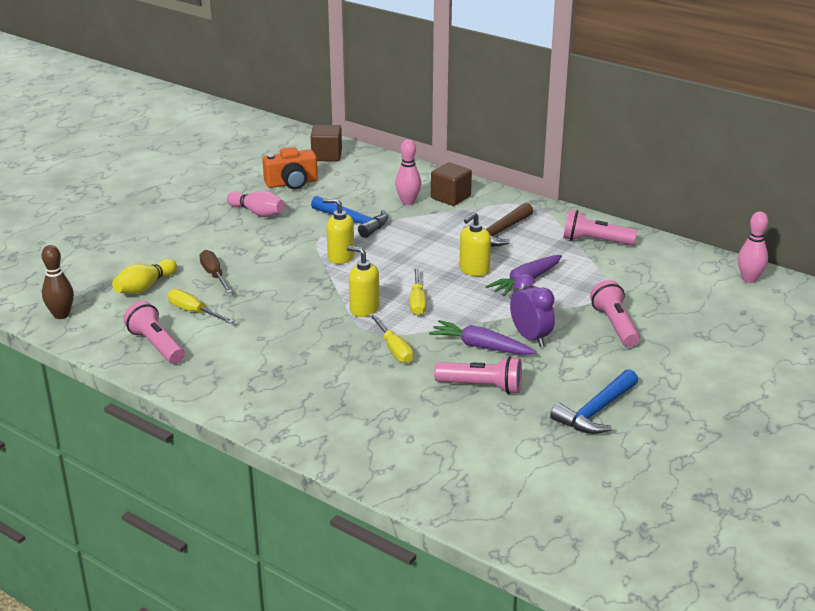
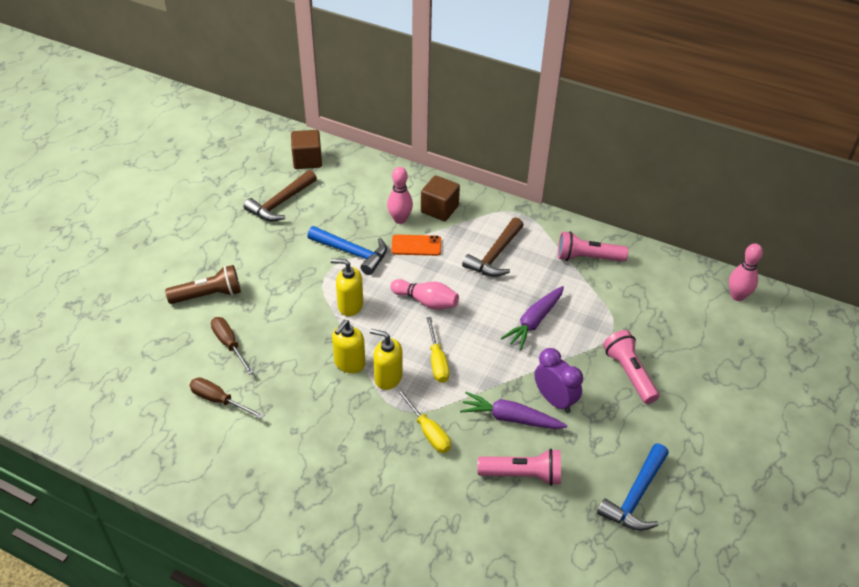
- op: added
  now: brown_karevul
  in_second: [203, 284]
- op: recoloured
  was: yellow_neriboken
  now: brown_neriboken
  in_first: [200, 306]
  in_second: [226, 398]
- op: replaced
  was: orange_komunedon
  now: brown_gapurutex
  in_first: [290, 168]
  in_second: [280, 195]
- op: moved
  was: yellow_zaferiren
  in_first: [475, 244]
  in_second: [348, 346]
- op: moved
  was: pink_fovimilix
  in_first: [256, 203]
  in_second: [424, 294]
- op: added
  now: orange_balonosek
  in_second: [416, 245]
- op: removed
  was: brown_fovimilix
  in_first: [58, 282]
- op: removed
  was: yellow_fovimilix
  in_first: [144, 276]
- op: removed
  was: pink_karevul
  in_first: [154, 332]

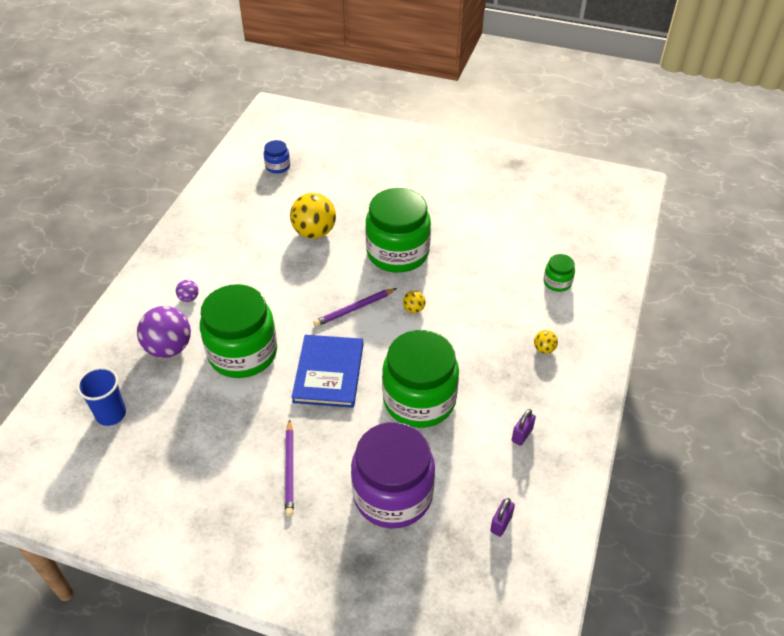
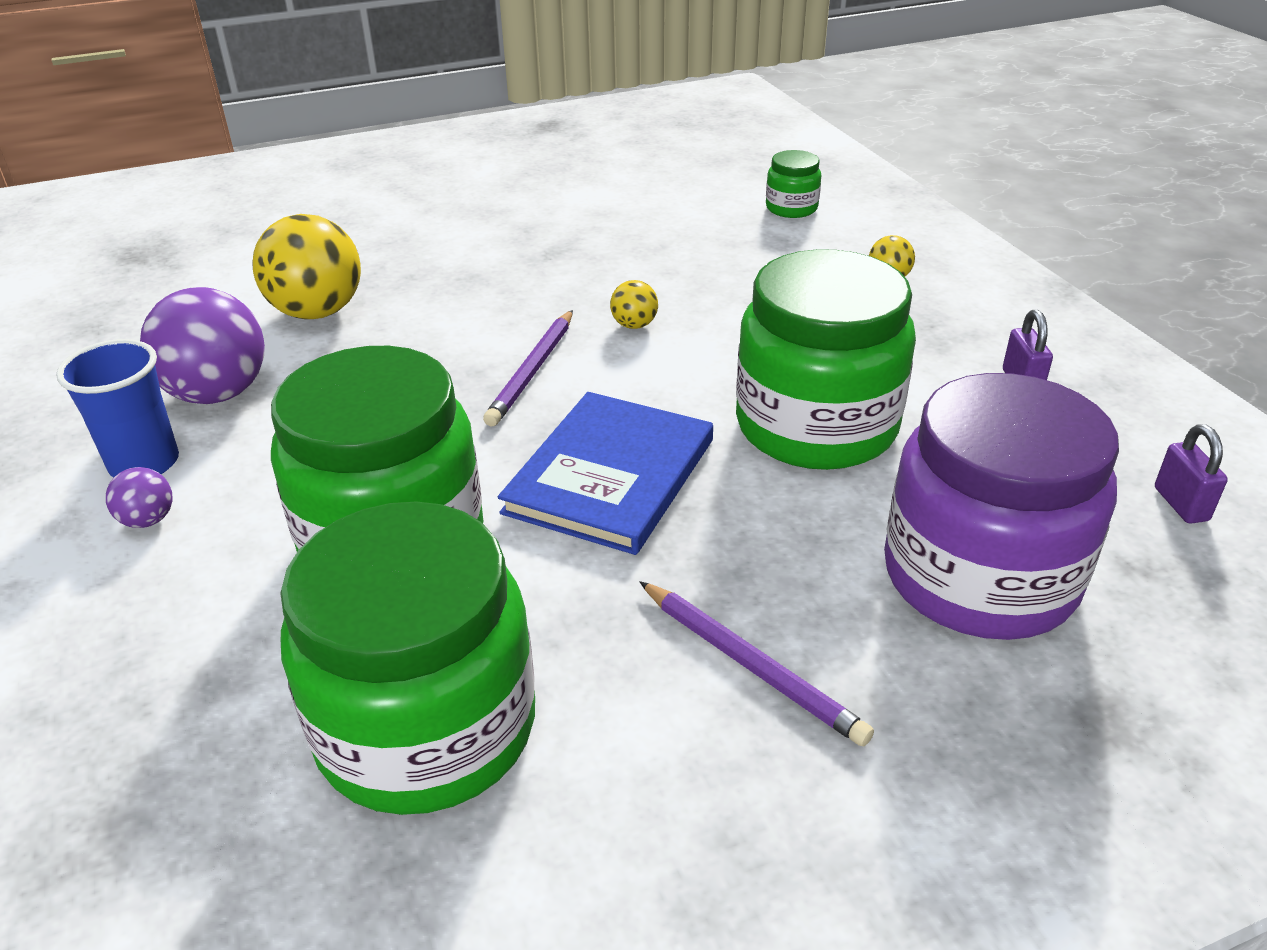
- op: moved
  was: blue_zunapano
  in_first: [101, 396]
  in_second: [117, 408]
- op: moved
  was: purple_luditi
  in_first: [164, 332]
  in_second: [202, 345]
- op: moved
  was: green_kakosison
  in_first: [398, 230]
  in_second: [407, 658]
- op: turned
  was: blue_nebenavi
  in_first: [327, 371]
  in_second: [605, 473]
  clockwise: 60
- op: removed
  was: blue_kakosison
  in_first: [277, 157]

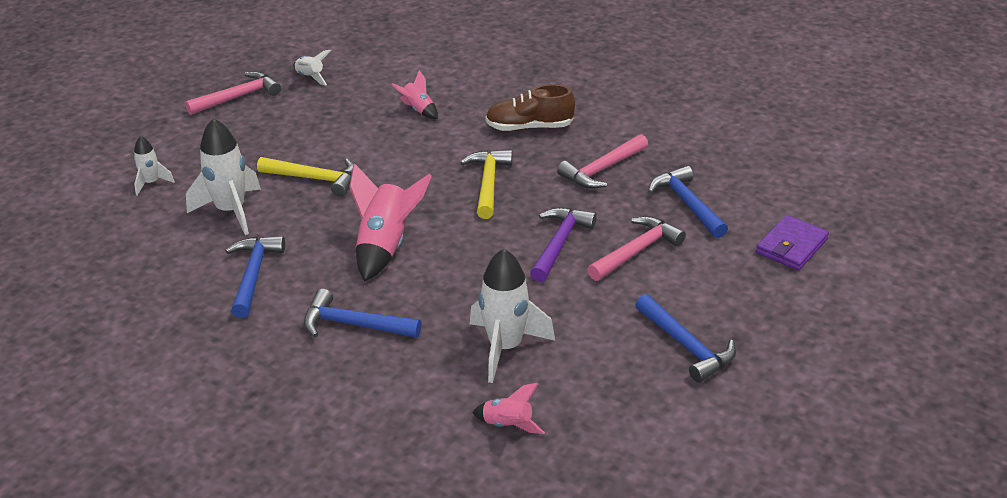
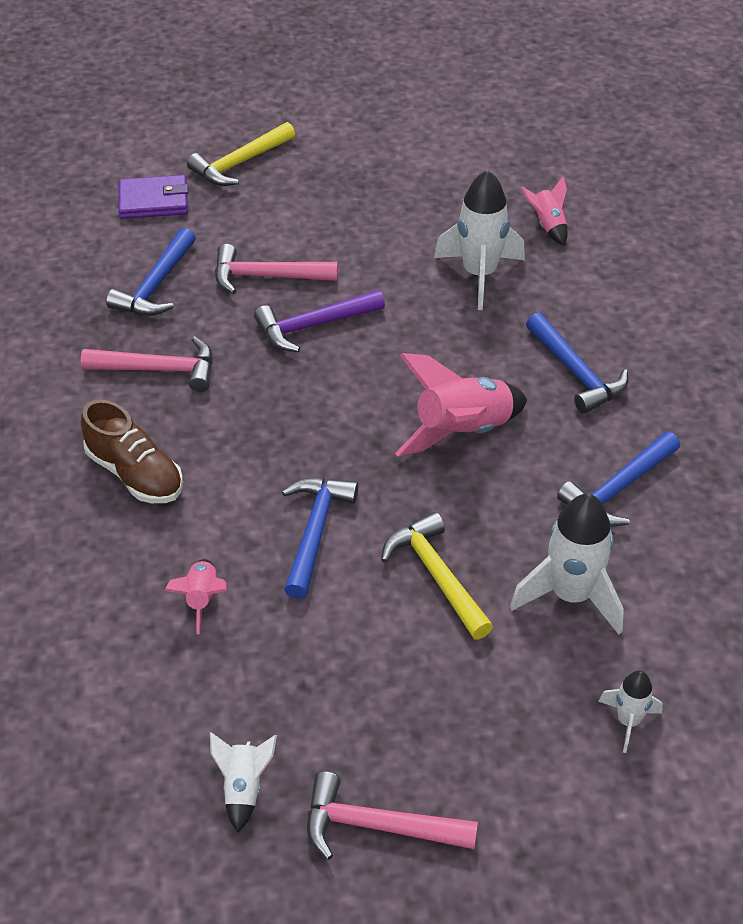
- op: moved
  was: yellow_gapurutex
  in_first: [486, 184]
  in_second: [241, 154]
- op: moved
  was: blue_gapurutex
  in_first: [685, 338]
  in_second: [320, 538]

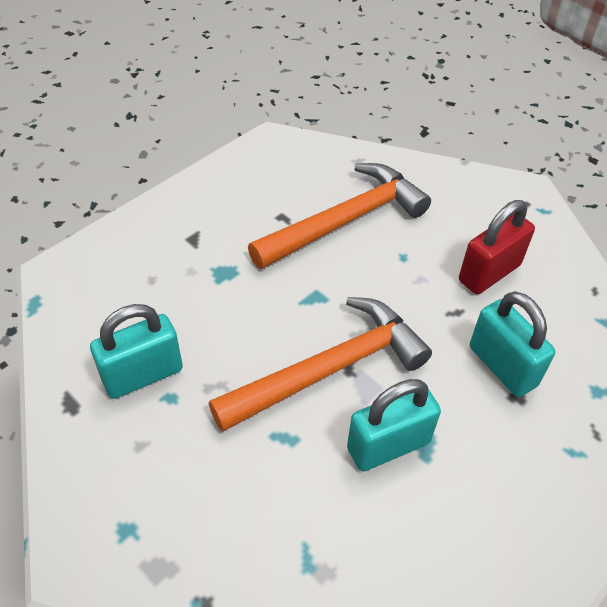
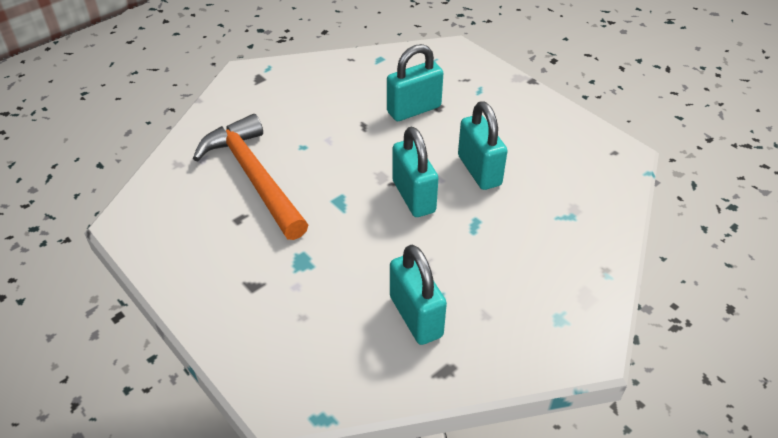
- op: replaced
  was: orange_gapurutex
  now: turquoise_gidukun
  in_first: [320, 364]
  in_second: [415, 172]
- op: removed
  was: red_gidukun
  in_first: [497, 247]

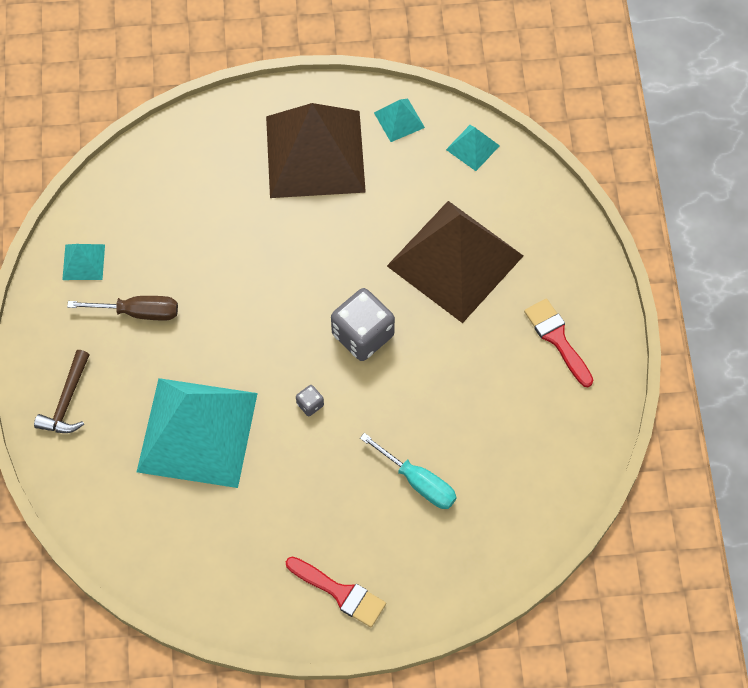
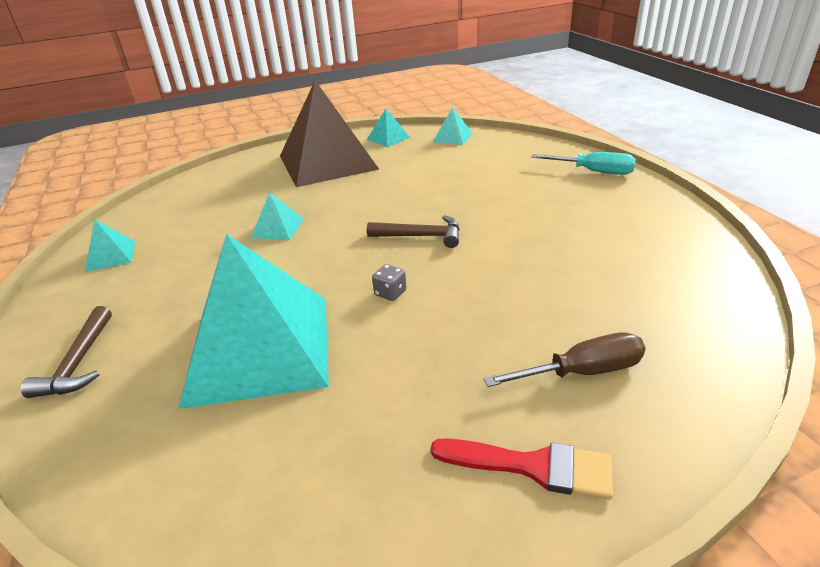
- op: added
  now: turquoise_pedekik
  in_second: [277, 216]
- op: replaced
  was: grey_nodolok
  now: brown_gapurutex
  in_first: [363, 324]
  in_second: [413, 231]
- op: moved
  was: brown_neriboken
  in_first: [122, 308]
  in_second: [565, 360]
- op: moved
  was: turquoise_neriboken
  in_first: [408, 471]
  in_second: [583, 163]
- op: removed
  was: brown_pedekik
  in_first: [455, 262]
- op: removed
  was: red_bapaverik
  in_first: [558, 342]

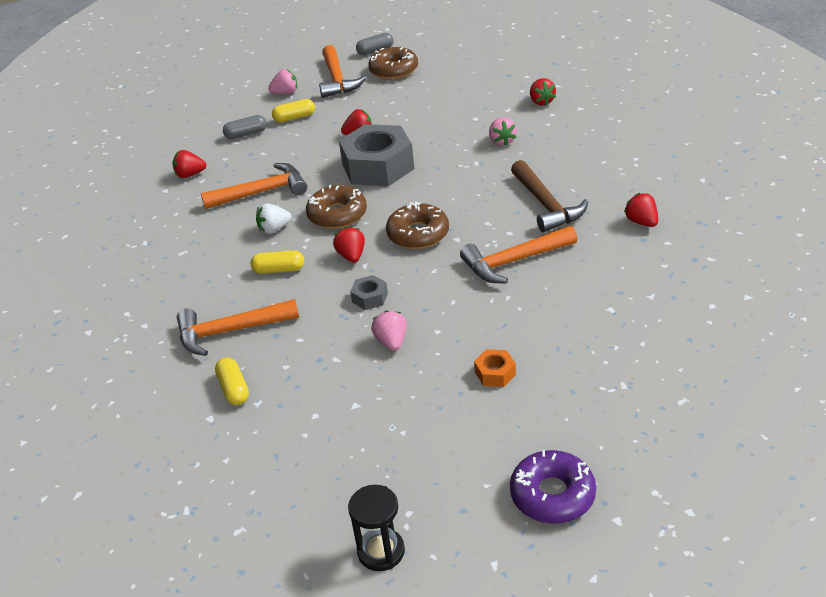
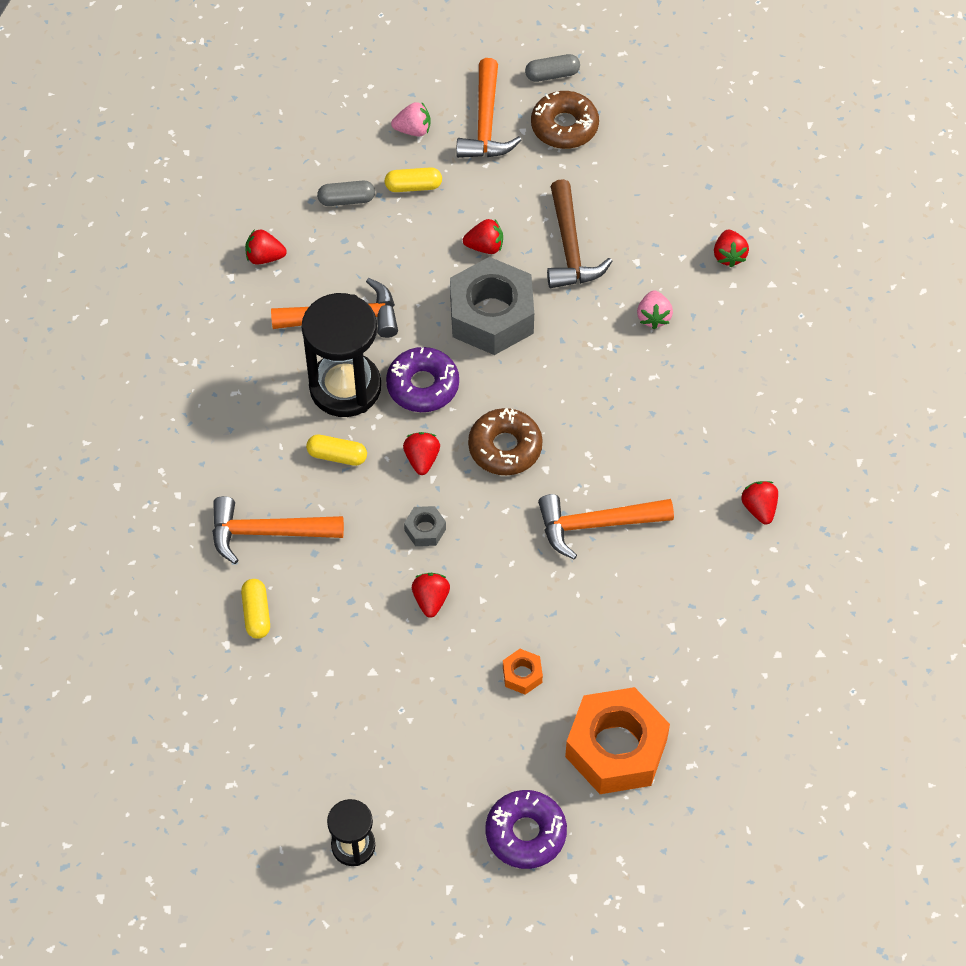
- op: replaced
  was: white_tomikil
  now: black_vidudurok
  in_first: [274, 218]
  in_second: [341, 355]
- op: recoloured
  was: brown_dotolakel
  now: purple_dotolakel
  in_first: [336, 207]
  in_second: [422, 379]
- op: recoloured
  was: pink_tomikil
  now: red_tomikil
  in_first: [389, 330]
  in_second: [431, 595]
- op: moved
  was: brown_gapurutex
  in_first: [549, 196]
  in_second: [579, 233]
- op: added
  now: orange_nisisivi
  in_second: [617, 740]

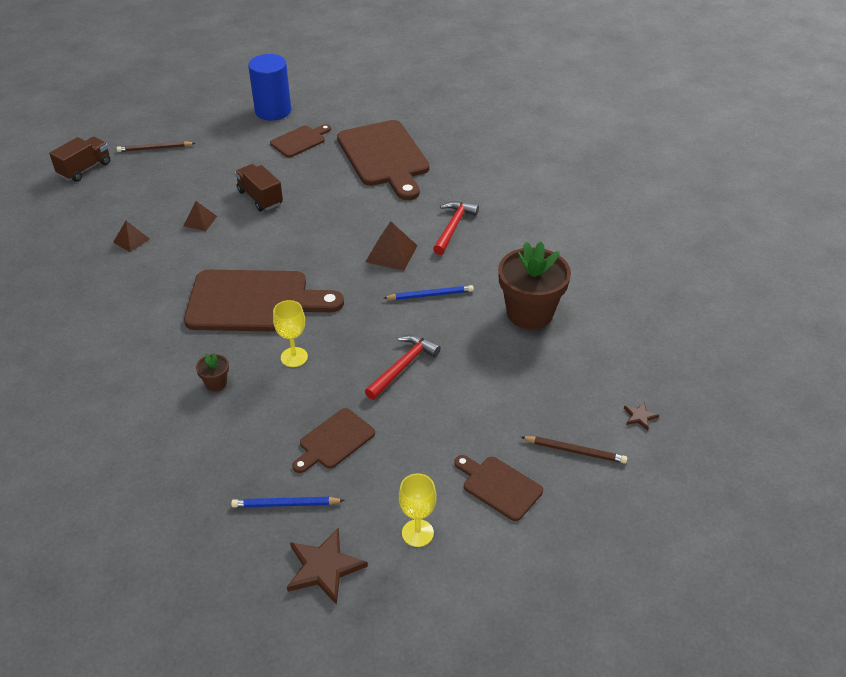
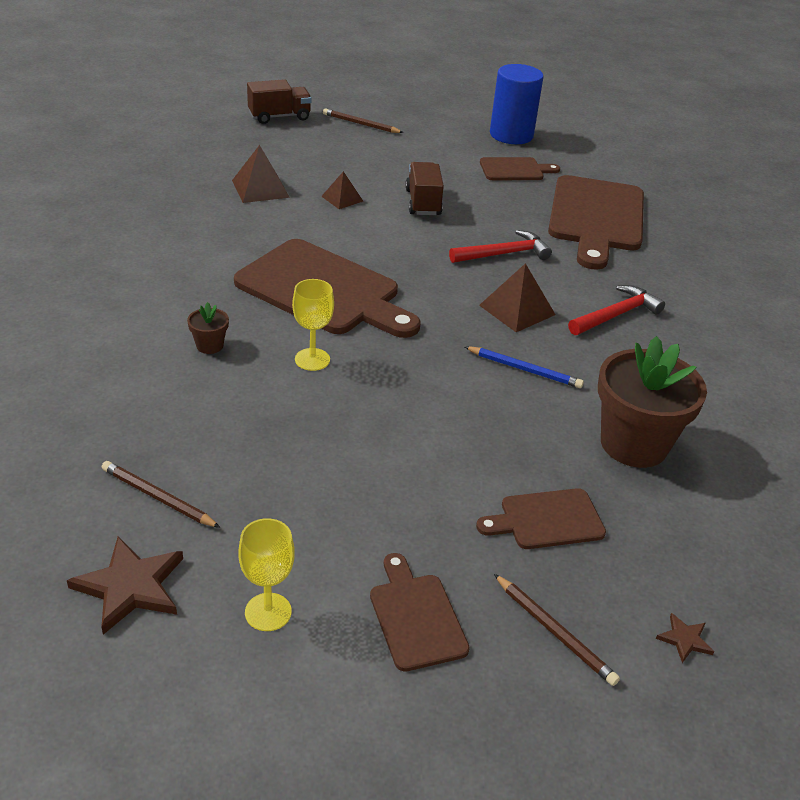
- op: recoloured
  was: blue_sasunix
  now: brown_sasunix
  in_first: [288, 502]
  in_second: [161, 494]
- op: resized
  was: brown_pedekik
  in_first: [131, 236]
  in_second: [261, 174]
  ratio: 1.57
- op: moved
  was: red_gapurutex
  in_first: [403, 367]
  in_second: [500, 246]
- op: moved
  was: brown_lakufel
  in_first: [333, 440]
  in_second: [541, 518]

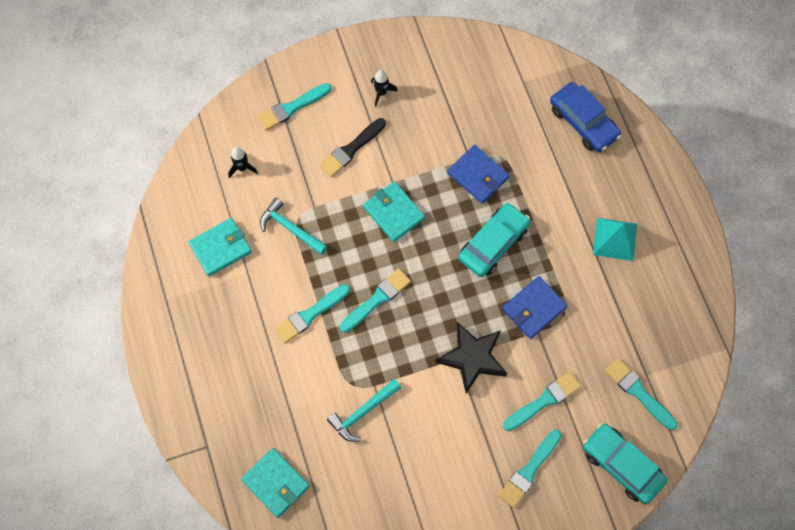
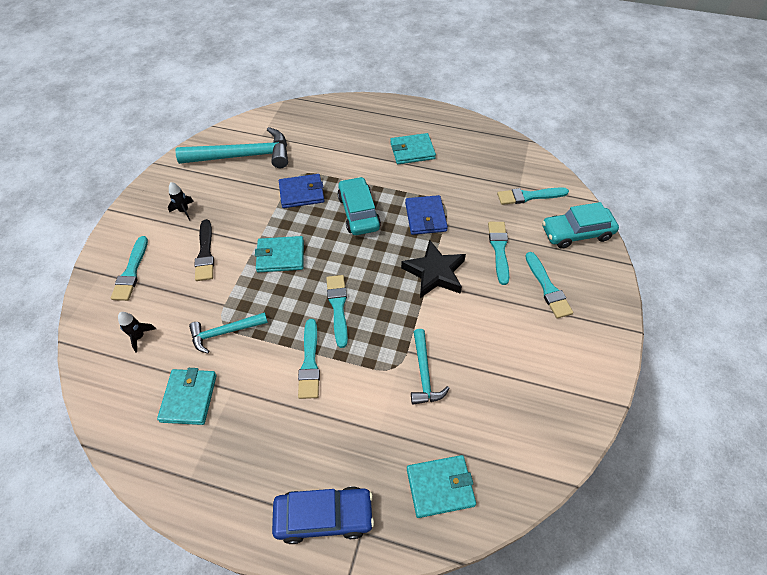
- op: added
  now: turquoise_gapurutex
  in_second: [231, 147]
- op: moved
  was: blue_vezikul
  in_first: [585, 117]
  in_second: [323, 515]
- op: replaced
  was: turquoise_pedekik
  now: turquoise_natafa
  in_first: [615, 239]
  in_second: [413, 148]

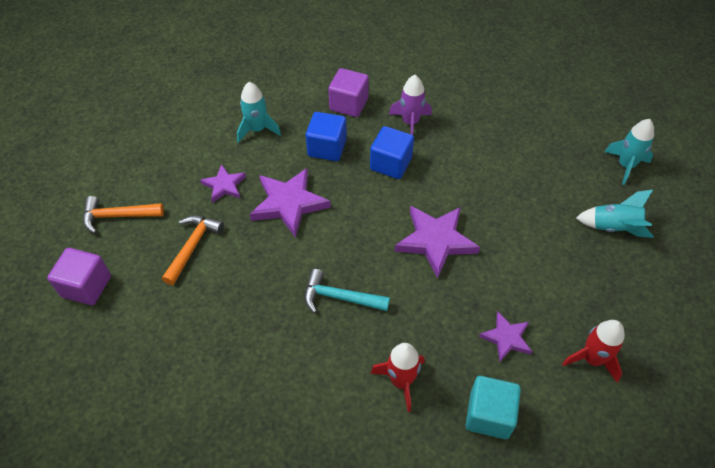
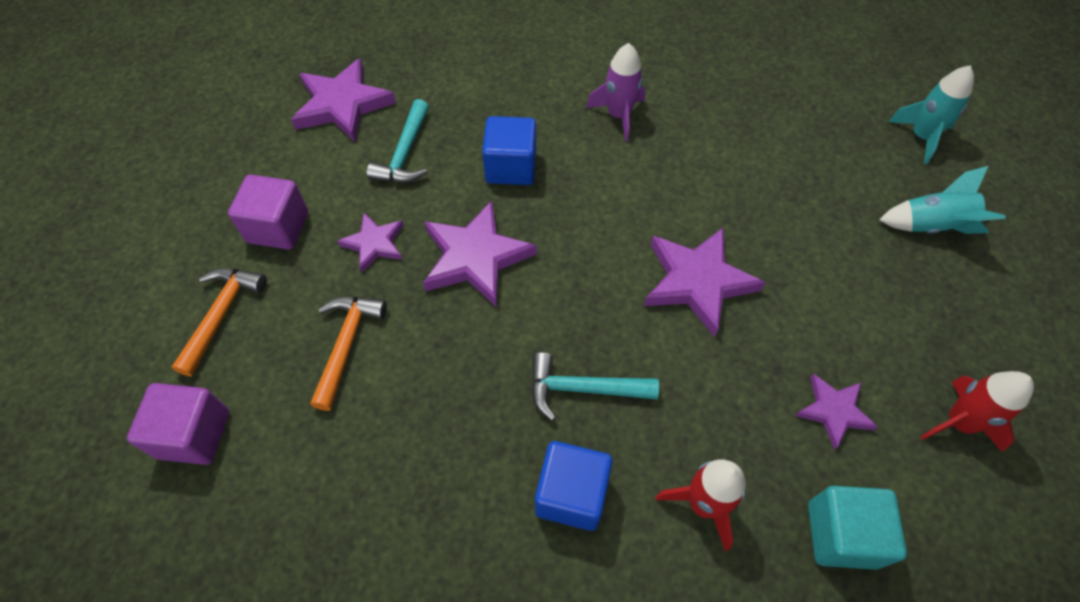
- op: turned
  was: orange_gapurutex
  in_first: [123, 215]
  in_second: [219, 322]
  clockwise: 120
- op: moved
  was: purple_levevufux
  in_first: [348, 92]
  in_second: [268, 212]
- op: added
  now: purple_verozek
  in_second: [343, 100]
- op: replaced
  was: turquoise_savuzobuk
  now: turquoise_gapurutex
  in_first: [259, 112]
  in_second: [398, 141]
- op: moved
  was: blue_levevufux
  in_first: [392, 152]
  in_second: [574, 486]

